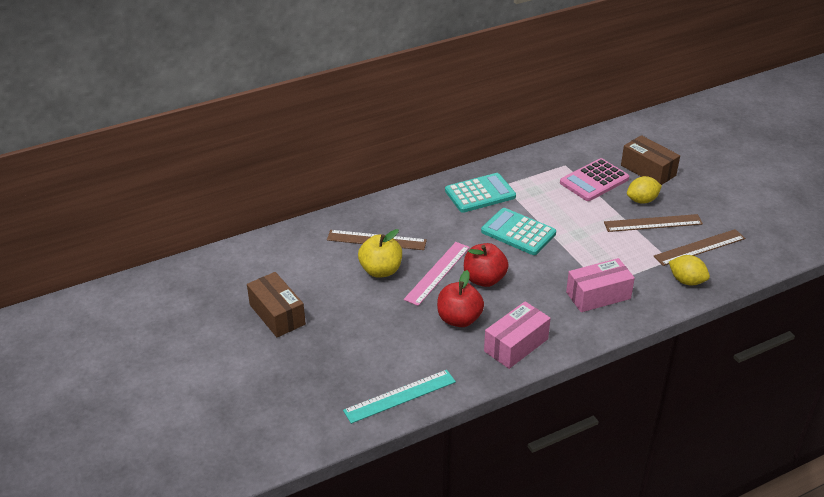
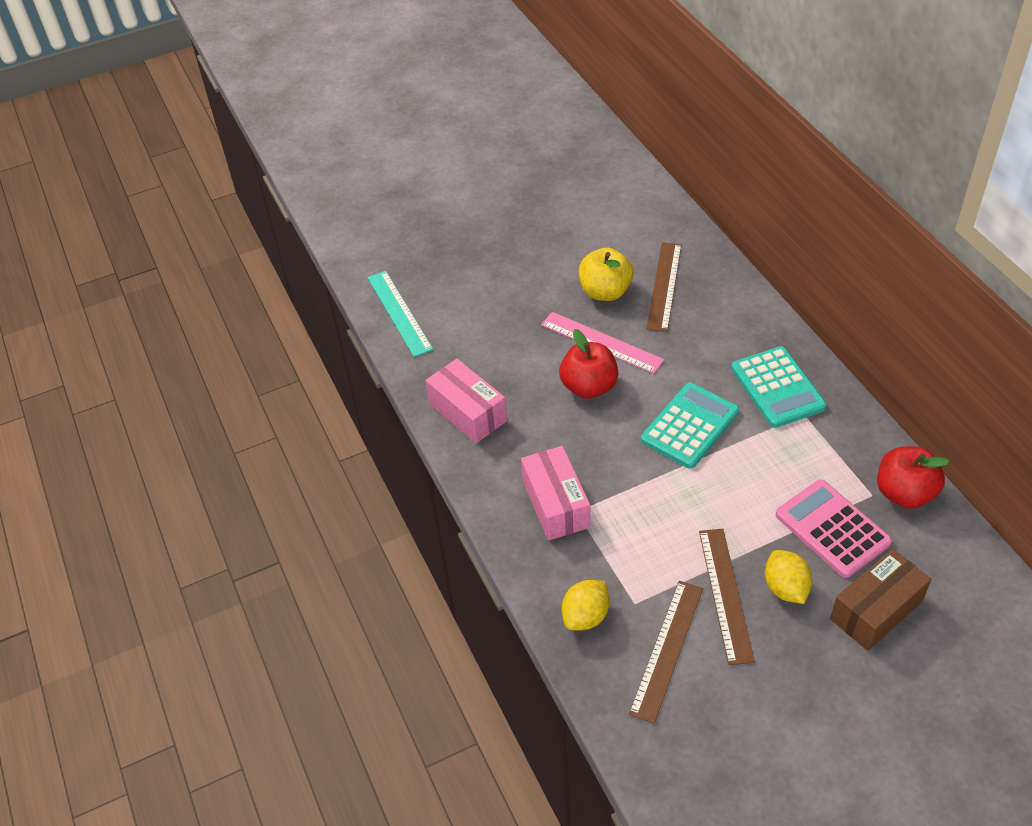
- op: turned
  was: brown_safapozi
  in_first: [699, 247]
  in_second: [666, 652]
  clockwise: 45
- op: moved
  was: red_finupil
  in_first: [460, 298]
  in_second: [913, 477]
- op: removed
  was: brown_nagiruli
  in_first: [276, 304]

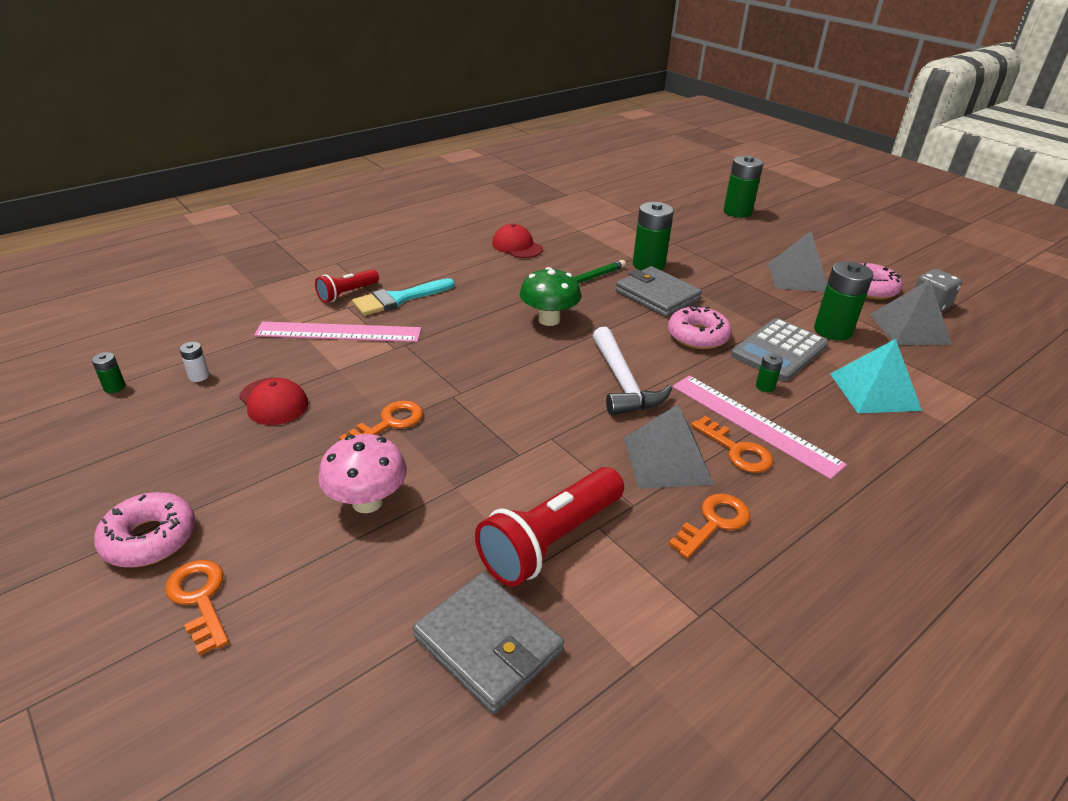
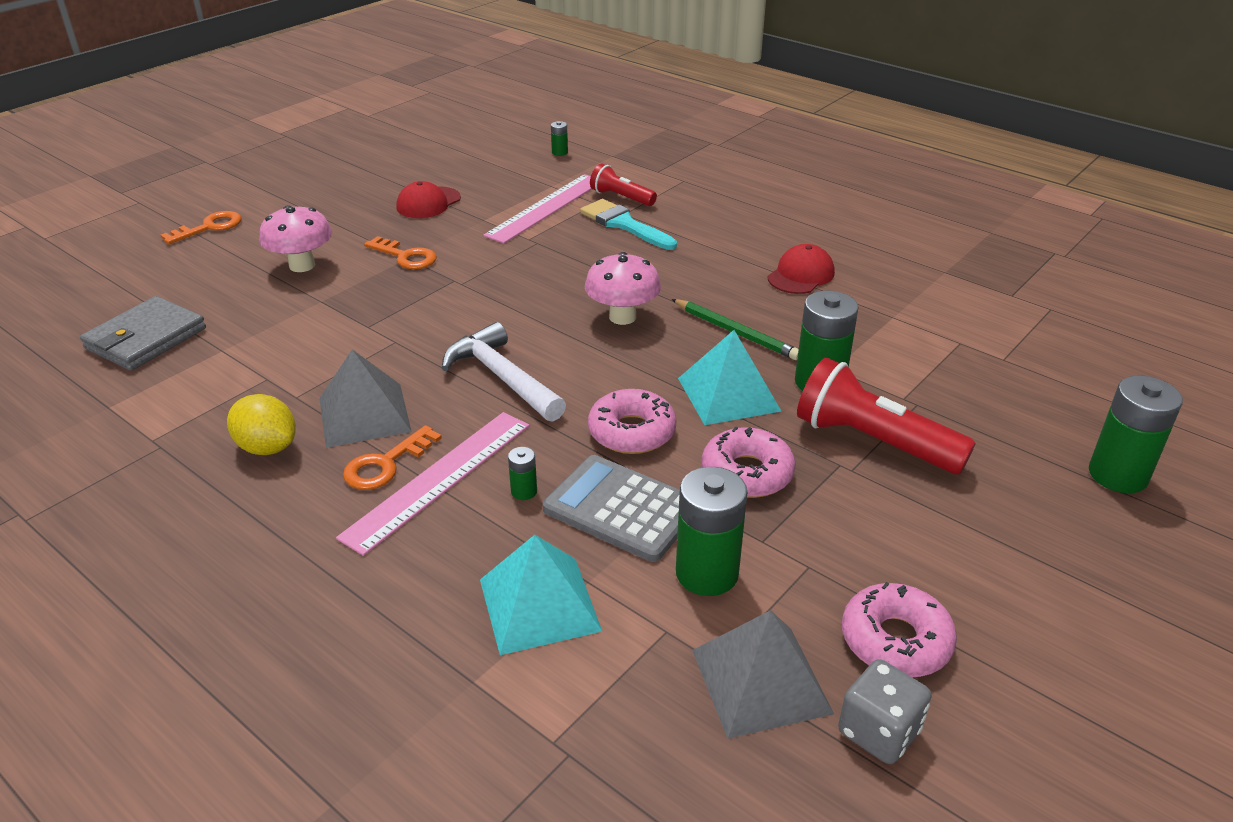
- op: replaced
  was: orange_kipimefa
  now: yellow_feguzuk
  in_first: [709, 526]
  in_second: [261, 424]
- op: turned
  was: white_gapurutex
  in_first: [632, 371]
  in_second: [504, 372]
  clockwise: 75
- op: turned
  was: pink_safapozi
  in_first: [338, 331]
  in_second: [537, 208]
  clockwise: 45
- op: moved
  was: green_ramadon
  in_first: [108, 372]
  in_second: [559, 138]
- op: recoloured
  was: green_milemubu
  now: pink_milemubu
  in_first: [550, 296]
  in_second: [623, 288]
- op: replaced
  was: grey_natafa
  now: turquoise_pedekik
  in_first: [659, 291]
  in_second: [729, 377]
- op: moved
  was: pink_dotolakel
  in_first: [144, 530]
  in_second: [749, 462]
- op: moved
  was: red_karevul
  in_first: [549, 527]
  in_second: [886, 415]
- op: removed
  was: white_ramadon
  in_first: [194, 362]
- op: removed
  was: grey_pedekik
  in_first: [797, 261]

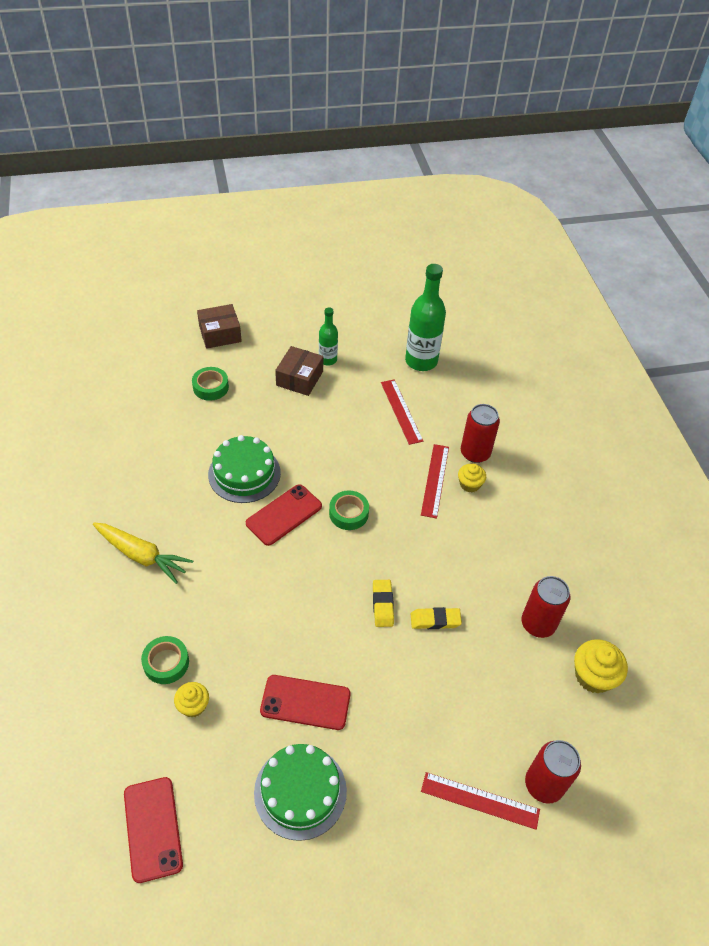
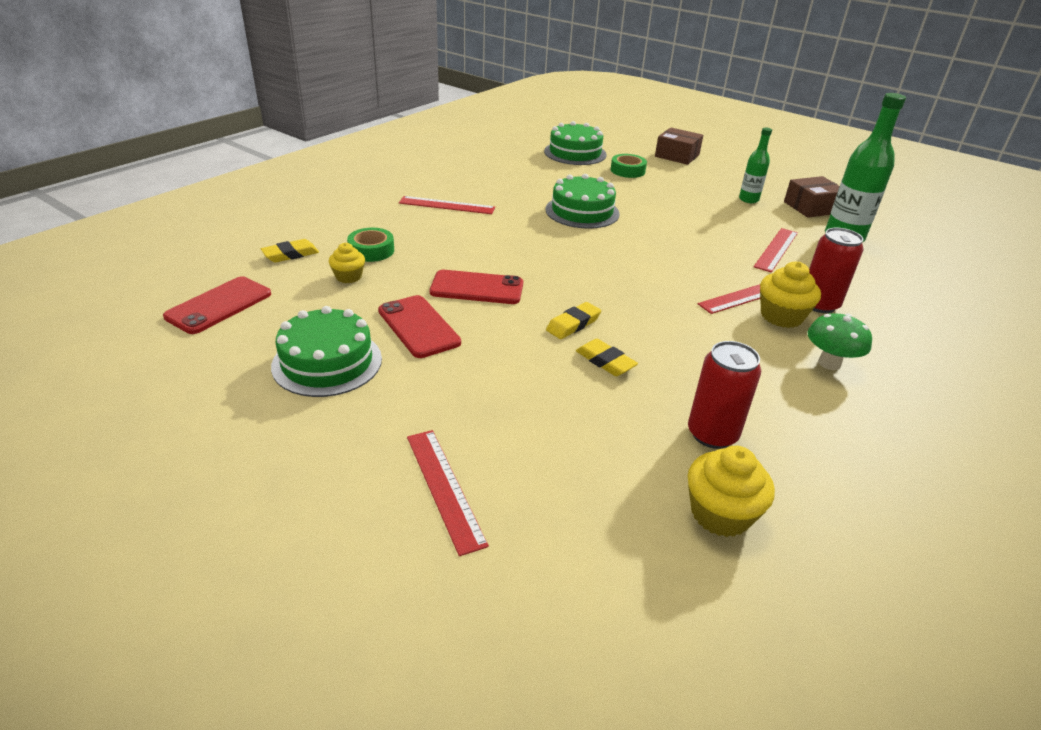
- op: added
  now: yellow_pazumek
  in_second: [290, 251]
- op: replaced
  was: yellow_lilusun
  now: red_safapozi
  in_first: [143, 553]
  in_second: [447, 205]
- op: moved
  was: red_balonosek
  in_first: [284, 515]
  in_second: [476, 287]
- op: added
  now: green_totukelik
  in_second: [575, 143]
- op: resized
  was: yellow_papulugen
  in_first: [472, 478]
  in_second: [790, 295]
  ratio: 1.58
- op: moved
  was: brown_nagiruli
  in_first: [299, 371]
  in_second: [811, 197]
- op: added
  now: green_milemubu
  in_second: [840, 341]
- op: removed
  was: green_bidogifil
  in_first: [349, 510]
- op: removed
  was: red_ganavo
  in_first: [553, 772]

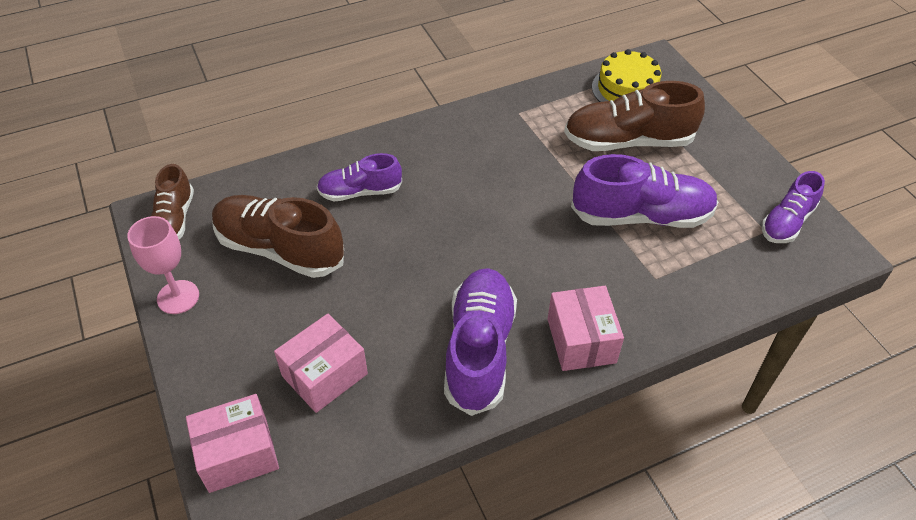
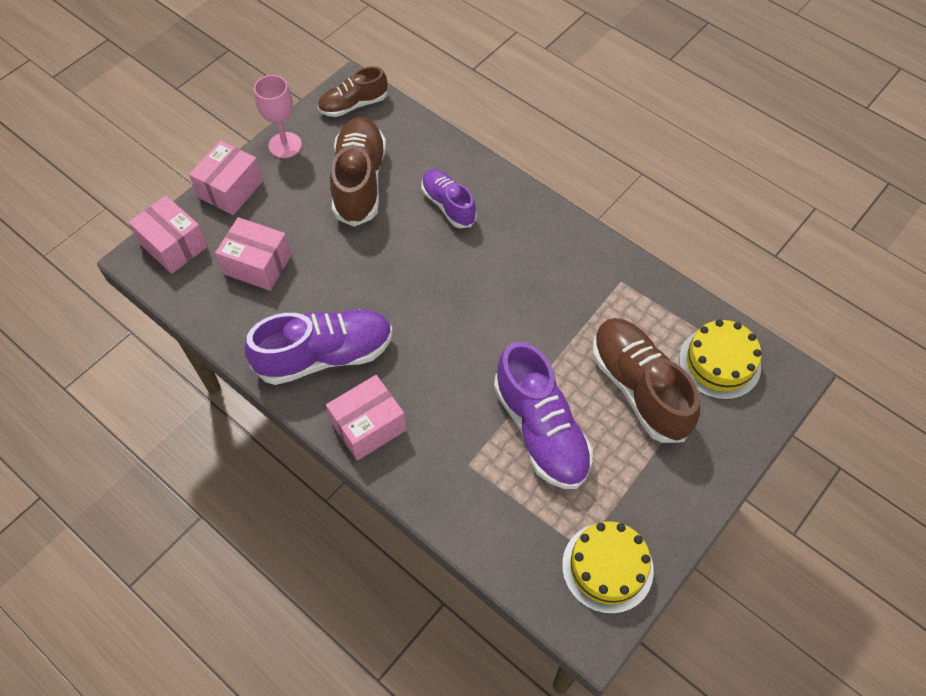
- op: added
  now: pink_nagiruli
  in_second: [226, 177]
- op: replaced
  was: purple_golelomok
  now: yellow_totukelik
  in_first: [793, 207]
  in_second: [608, 567]

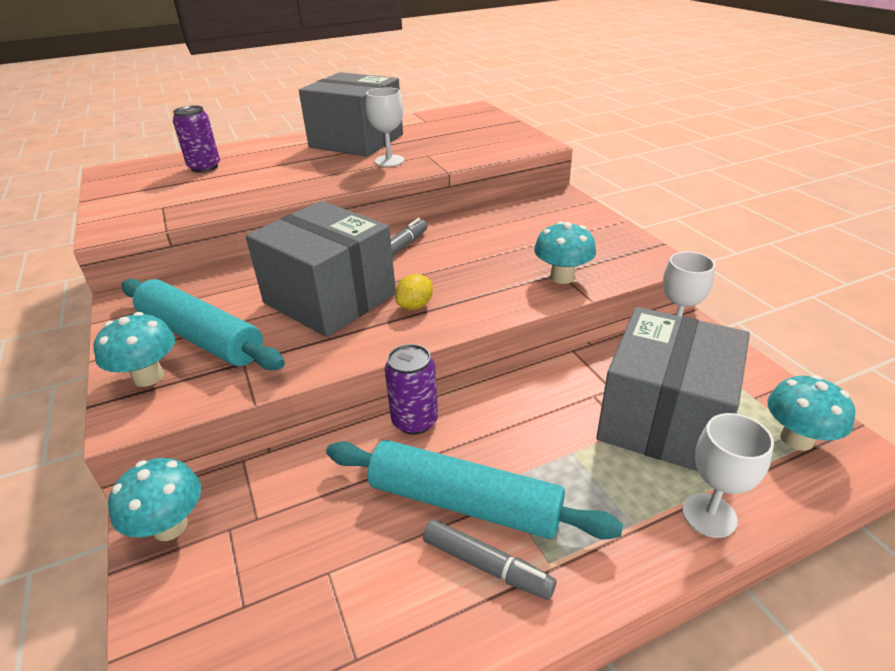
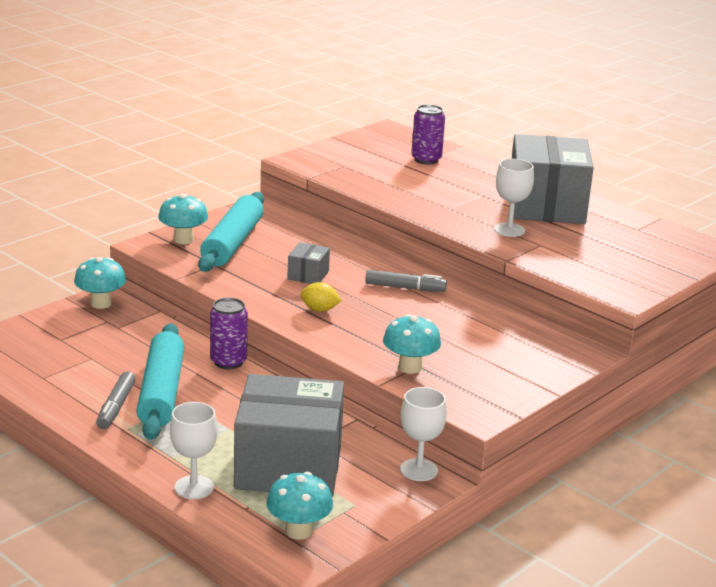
- op: resized
  was: grey_nagiruli
  in_first: [321, 269]
  in_second: [308, 263]
  ratio: 0.42

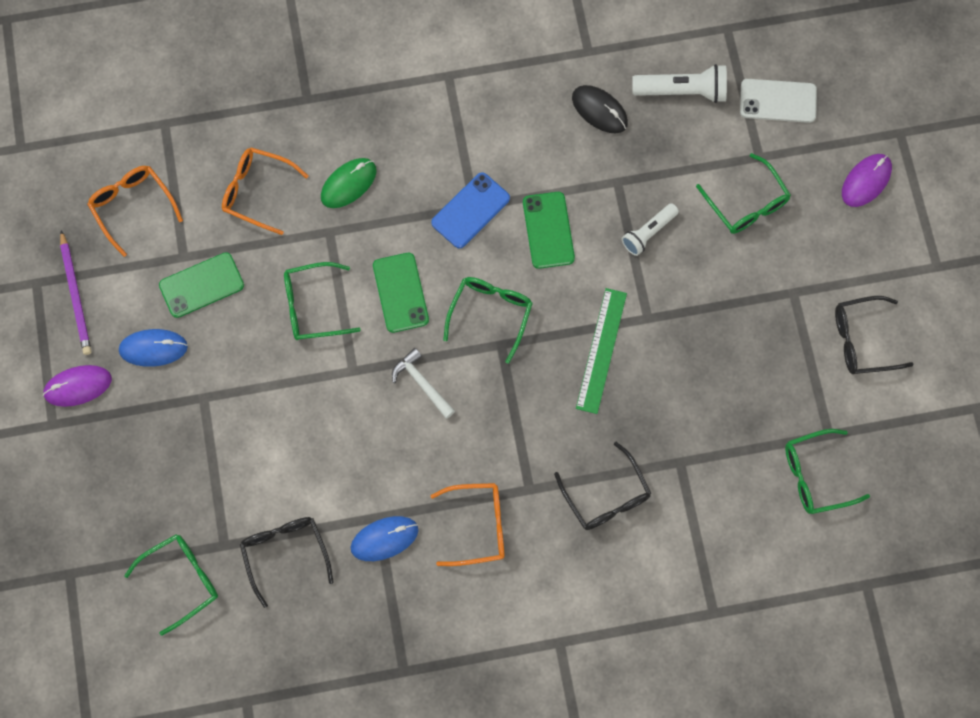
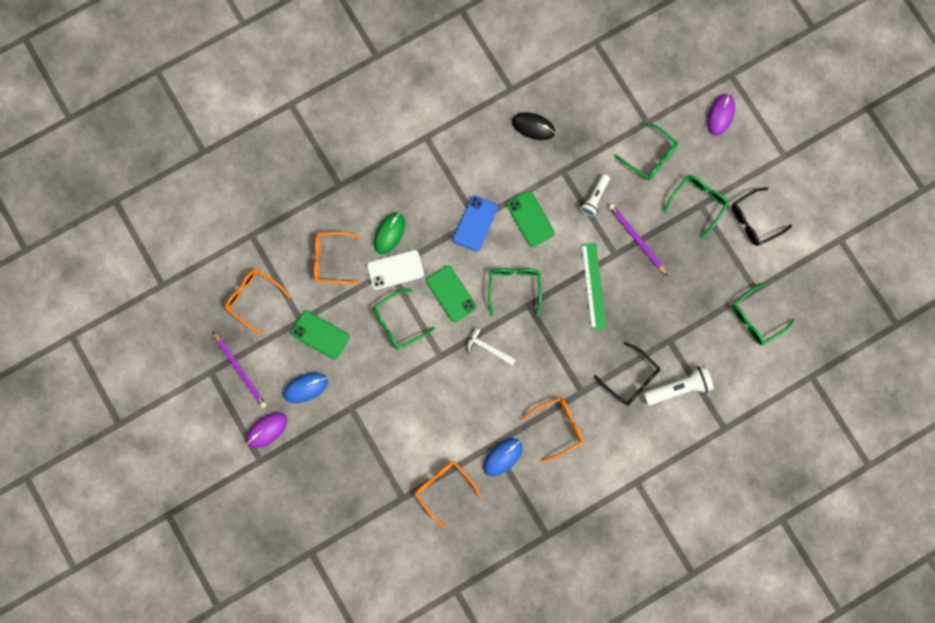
- op: turned
  was: green_balonosek
  in_first: [201, 285]
  in_second: [320, 335]
  clockwise: 75
- op: moved
  was: white_balonosek
  in_first: [778, 101]
  in_second: [395, 270]
- op: recoloured
  was: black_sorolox
  now: orange_sorolox
  in_first: [287, 562]
  in_second: [448, 494]
- op: added
  now: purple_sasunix
  in_second: [638, 240]
- op: moved
  was: white_karevul
  in_first: [679, 83]
  in_second: [678, 385]
- op: moved
  was: green_sorolox
  in_first: [171, 585]
  in_second: [696, 207]

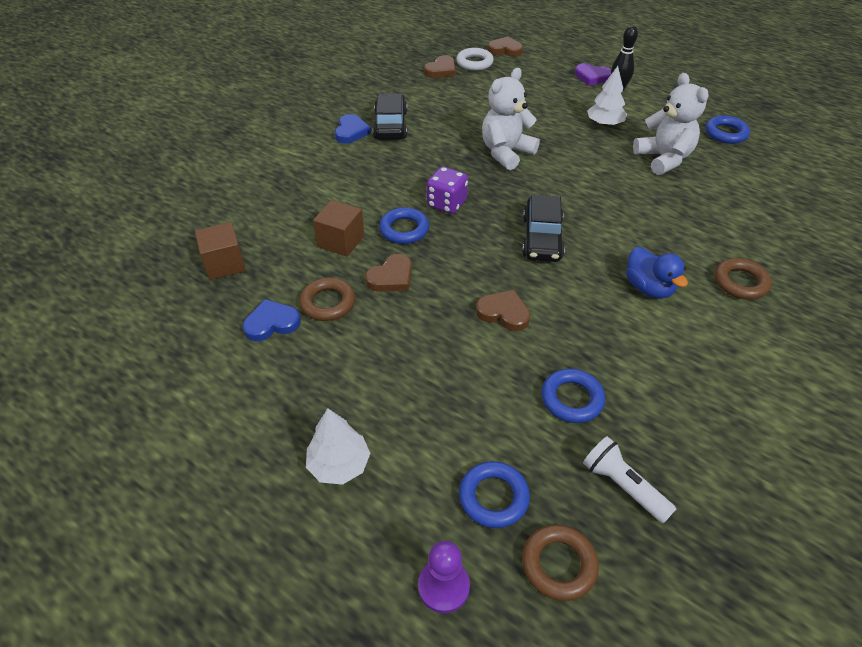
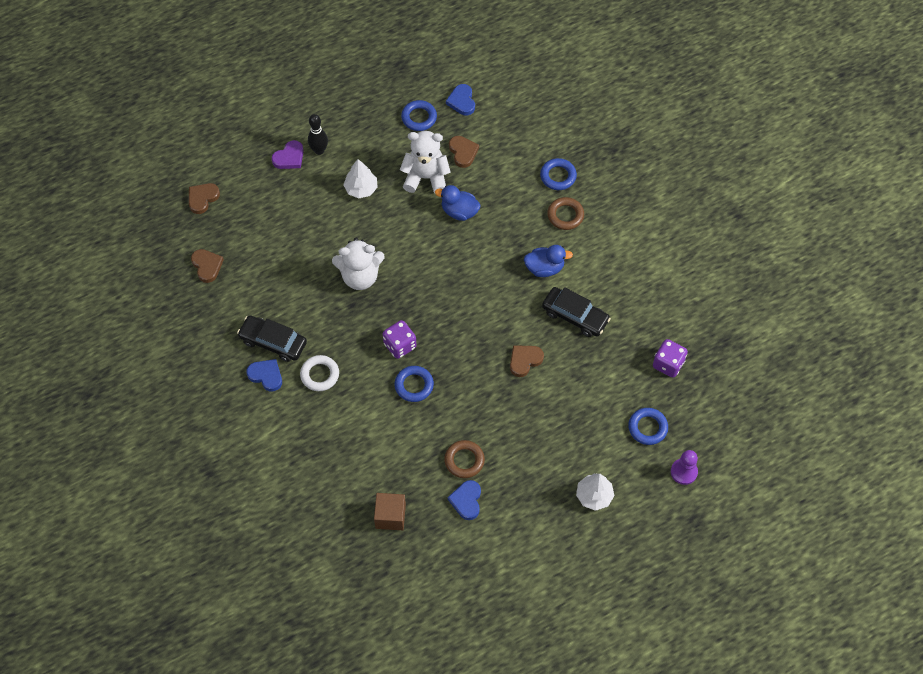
- op: moved
  was: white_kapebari
  in_first: [475, 59]
  in_second: [319, 373]
- op: turned
  was: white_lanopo
  in_first: [511, 119]
  in_second: [358, 264]
  clockwise: -75
- op: added
  now: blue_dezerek
  in_second: [458, 203]
- op: added
  now: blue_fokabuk
  in_second: [460, 99]
- op: moved
  was: brown_fokabuk
  in_first: [388, 272]
  in_second: [464, 152]
- op: moved
  was: blue_kapebari
  in_first: [573, 396]
  in_second: [558, 174]
- op: moved
  was: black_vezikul
  in_first: [543, 228]
  in_second: [576, 312]
- op: replaced
  was: white_karevul
  now: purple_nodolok
  in_first: [629, 479]
  in_second: [670, 358]
- op: removed
  was: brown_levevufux
  in_first: [338, 228]
- op: removed
  was: brown_kapebari
  in_first: [560, 562]

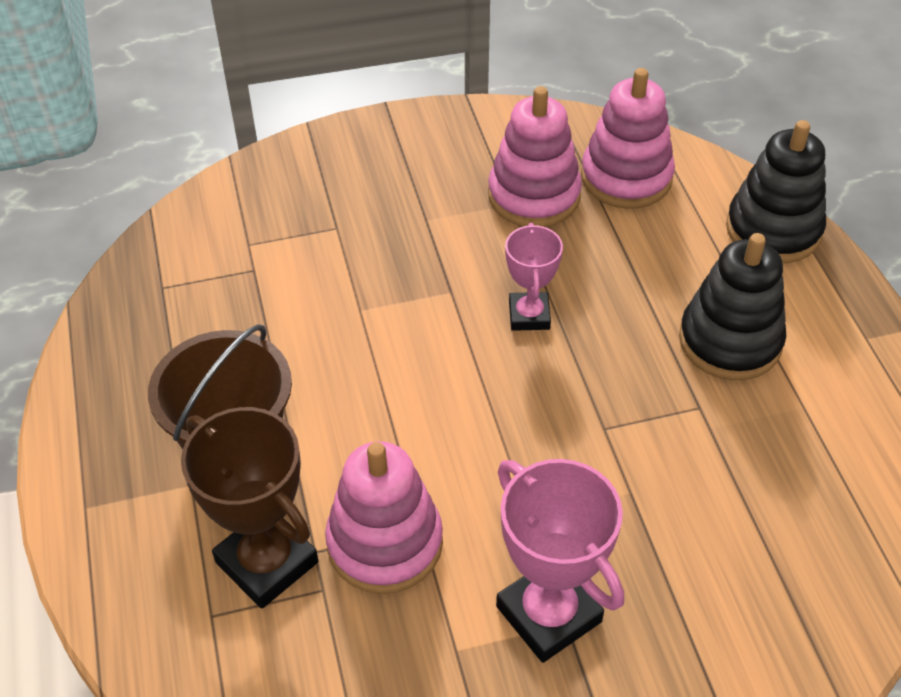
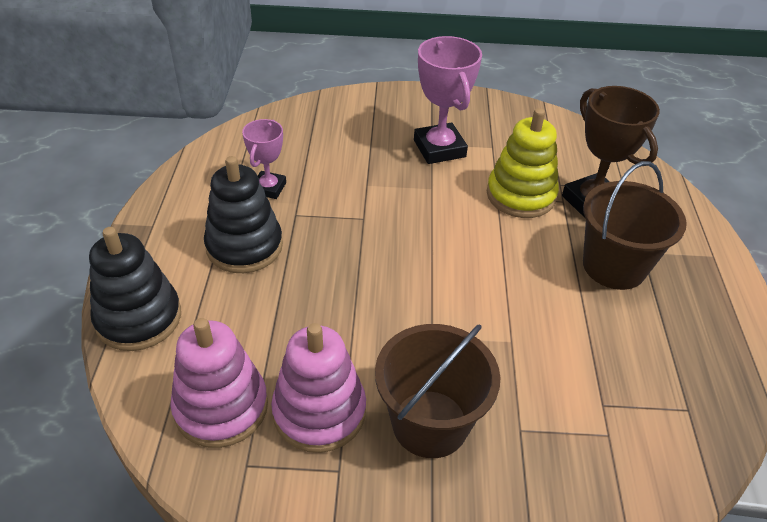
- op: moved
  was: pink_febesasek
  in_first: [534, 277]
  in_second: [264, 159]
- op: added
  now: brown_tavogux
  in_second: [437, 391]
- op: recoloured
  was: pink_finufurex
  now: yellow_finufurex
  in_first: [384, 517]
  in_second: [523, 163]

